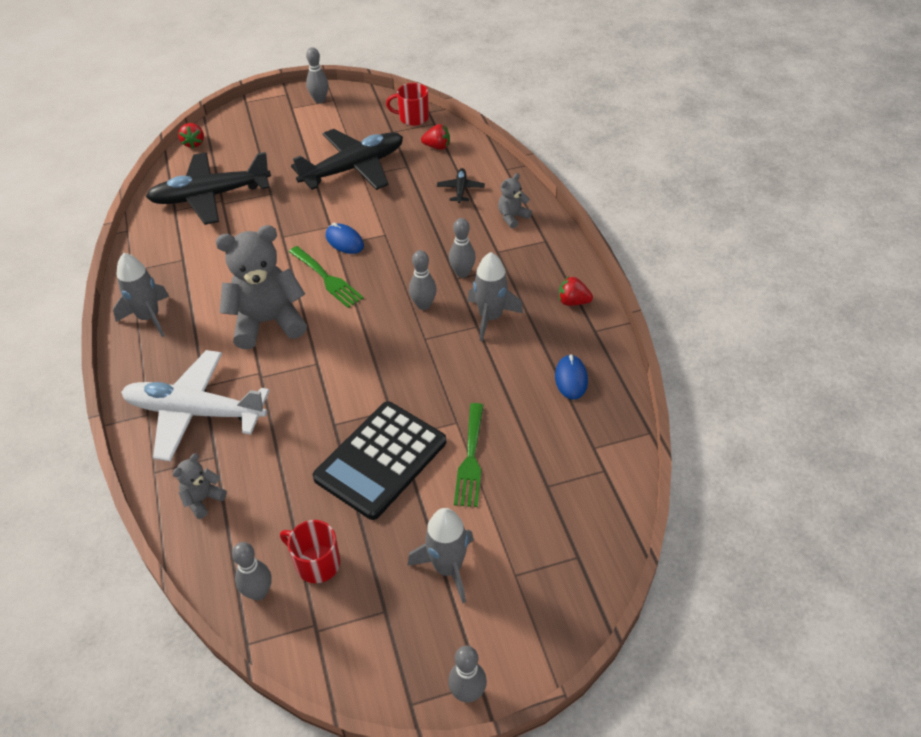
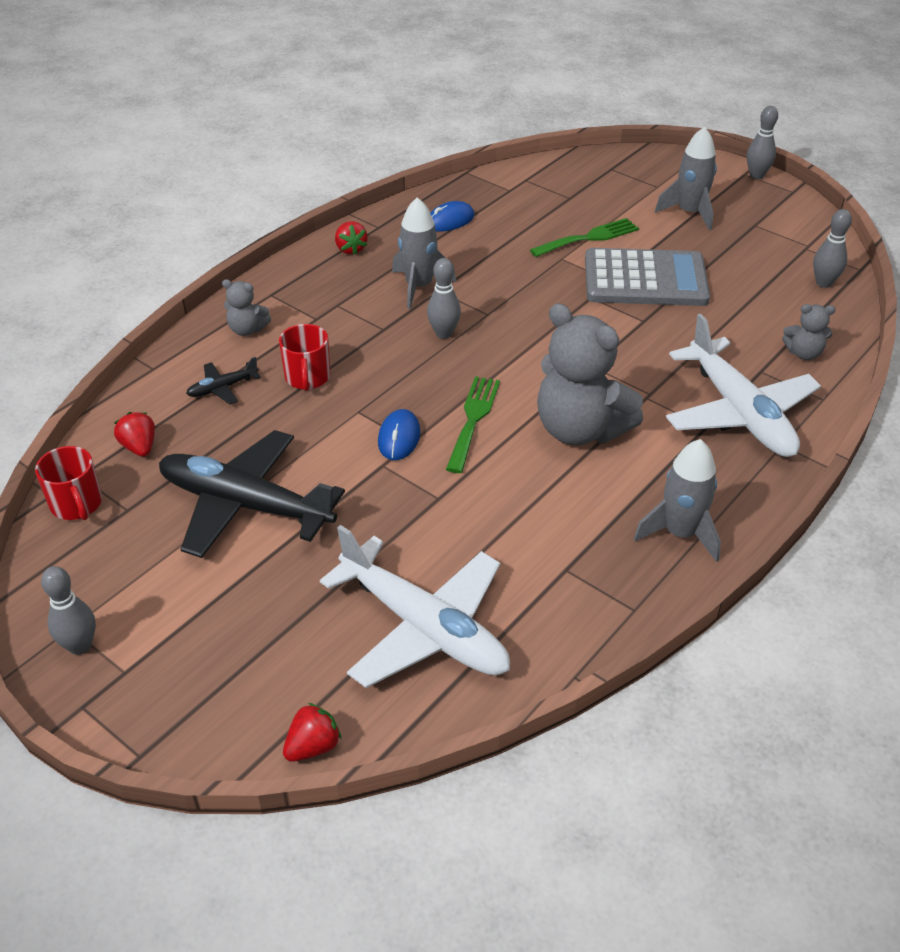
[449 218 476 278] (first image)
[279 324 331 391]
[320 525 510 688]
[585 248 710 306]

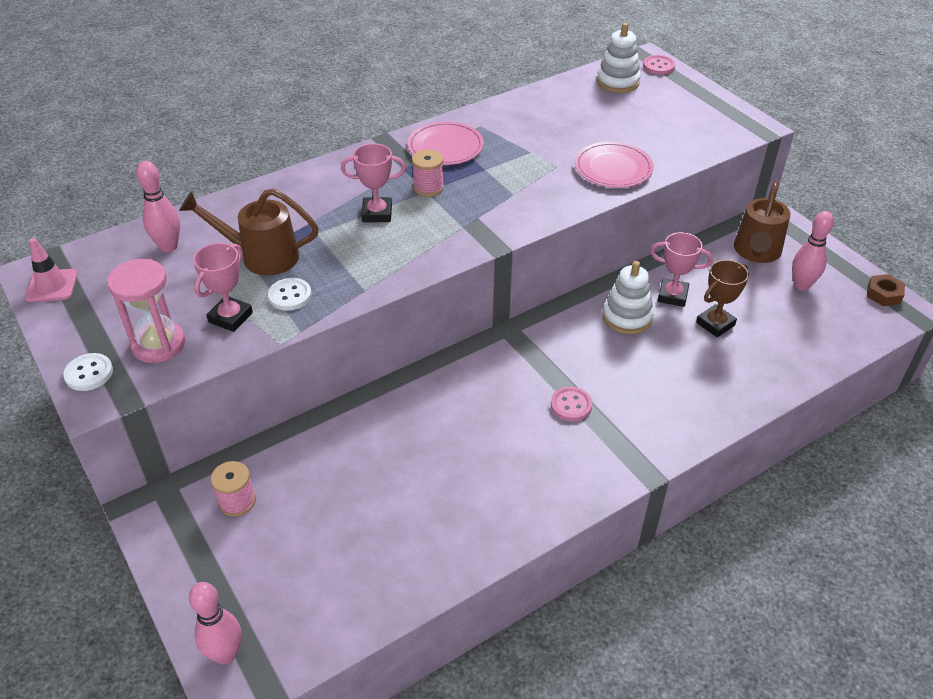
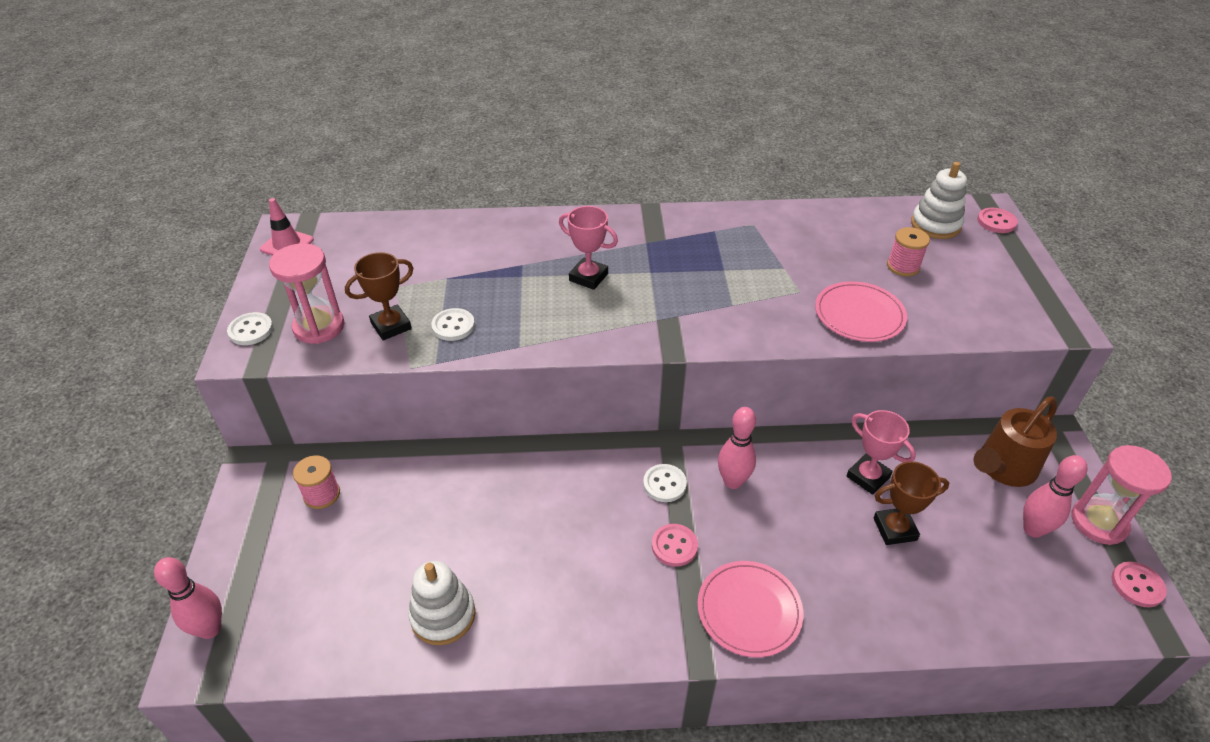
[179 189 319 276] (first image)
[643 464 687 502]
[1071 445 1172 545]
[718 407 756 489]
[697 561 803 658]
[887 227 930 277]
[408 561 475 645]
[1111 561 1167 607]
[345 252 413 340]

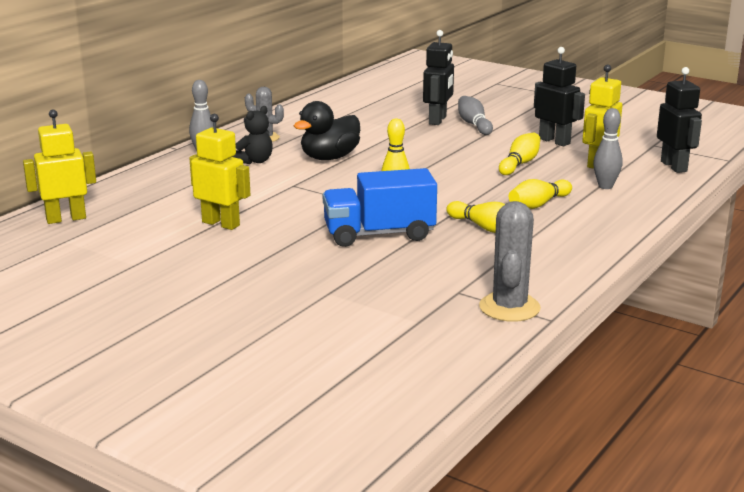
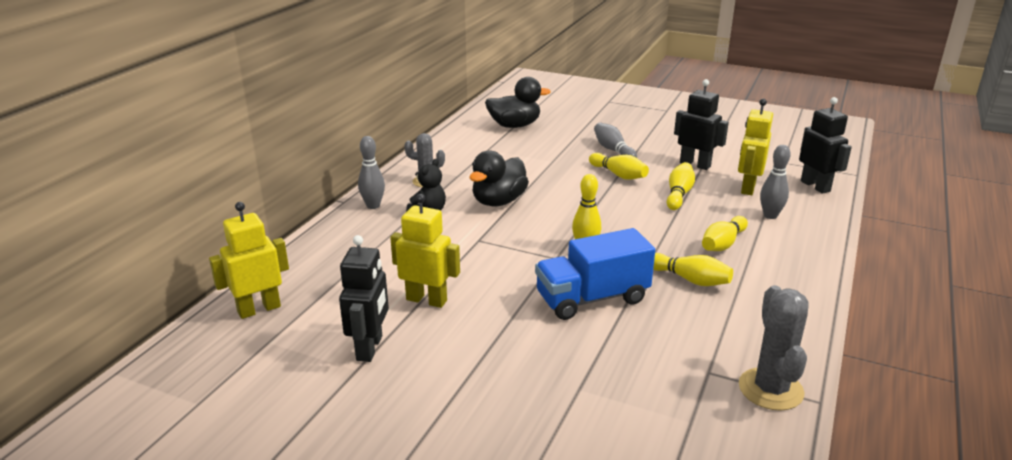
[485 77 551 128]
[589 153 649 180]
[339 235 389 362]

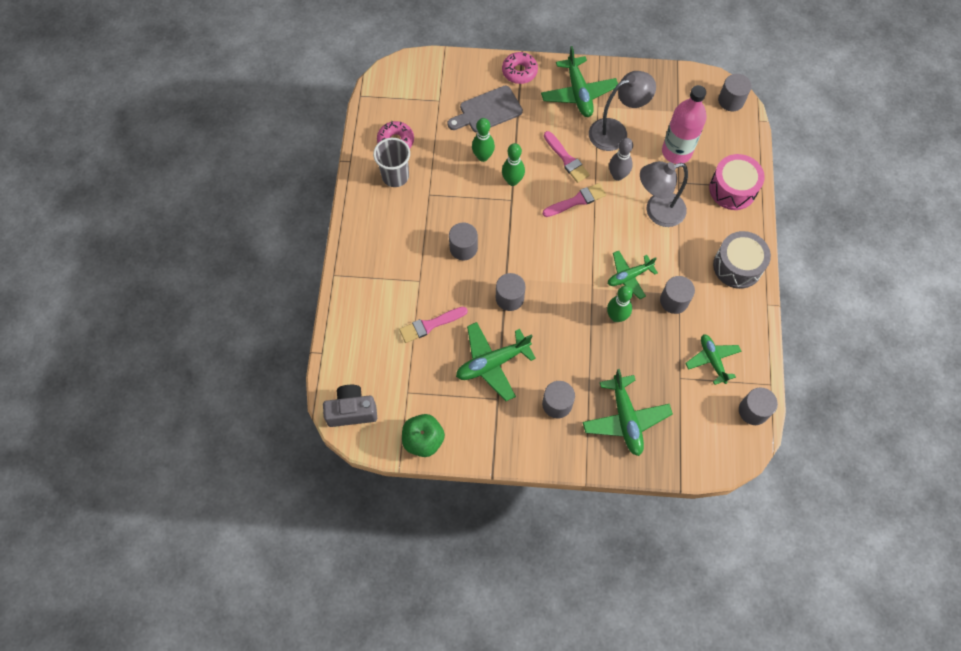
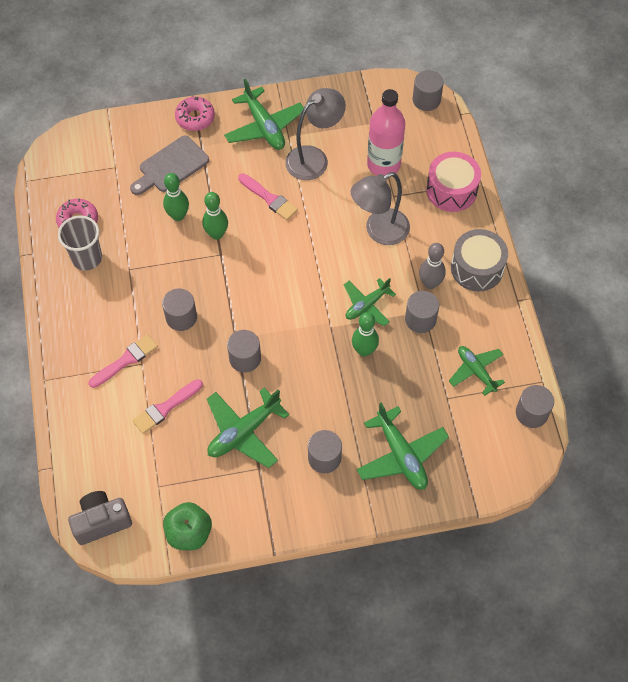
[89 334 158 388]
[419 243 446 289]

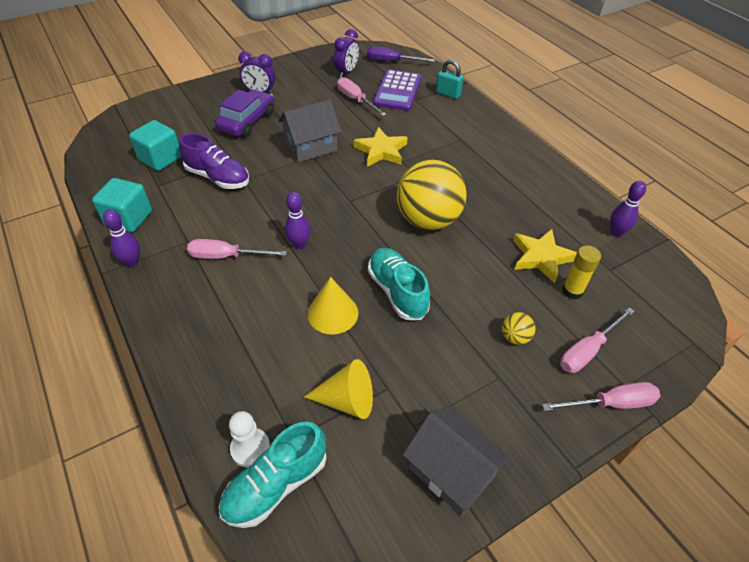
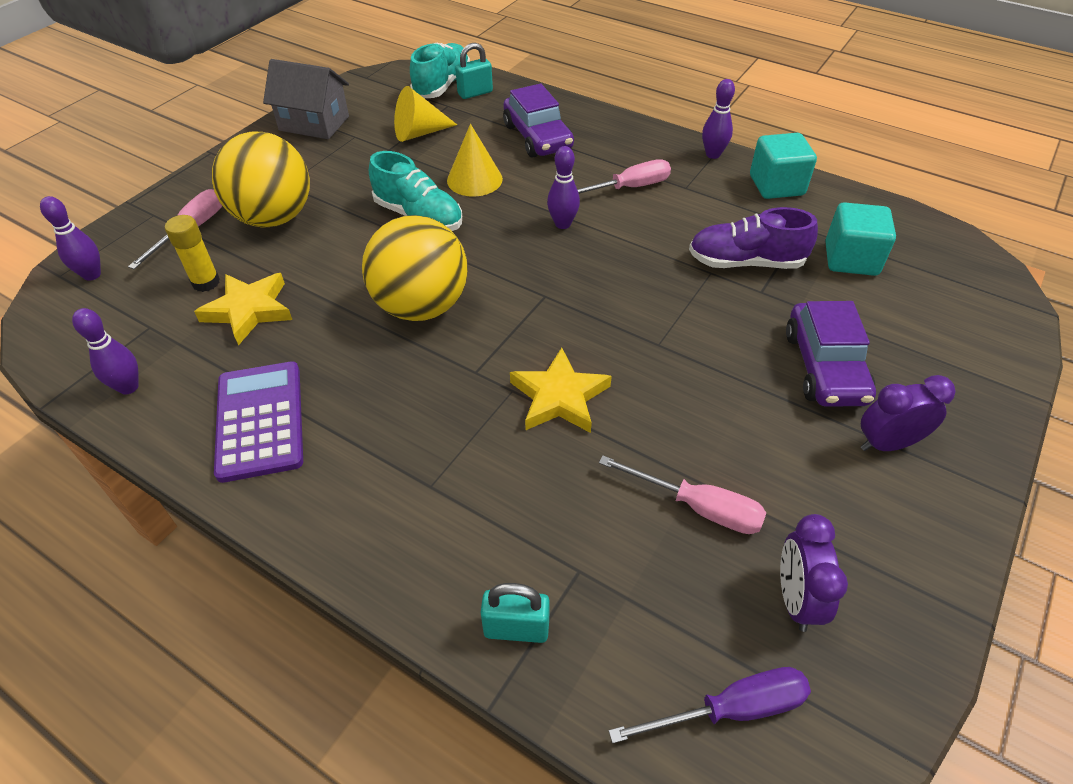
[278 100 341 162] (first image)
[542 382 660 411] (first image)
[40 196 101 281]
[503 83 574 158]
[214 361 303 483]
[455 43 493 99]
[212 131 310 228]

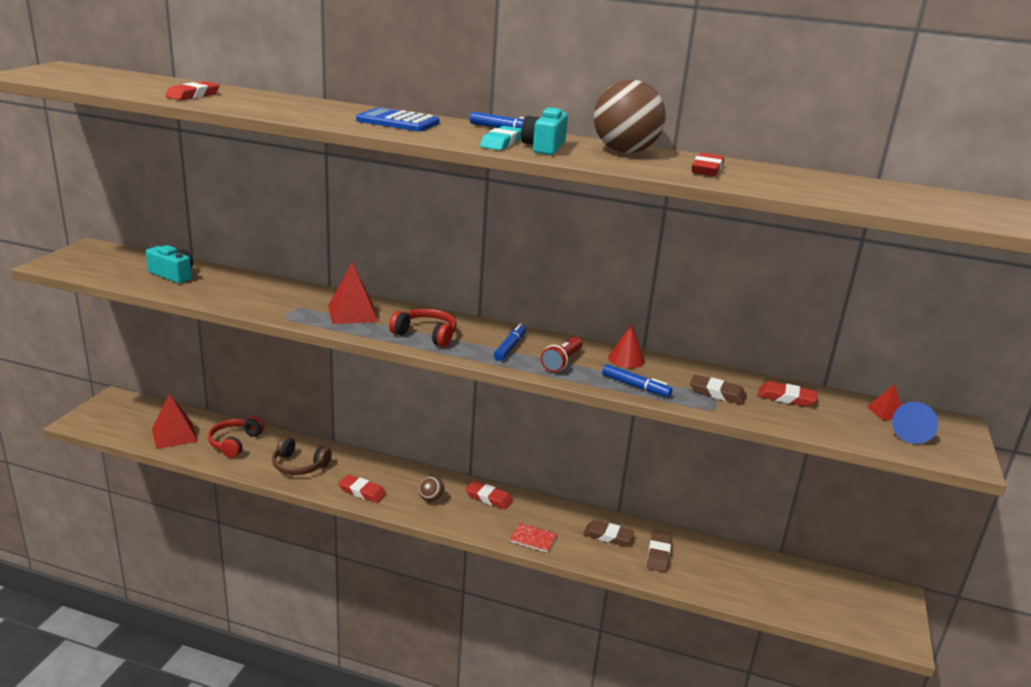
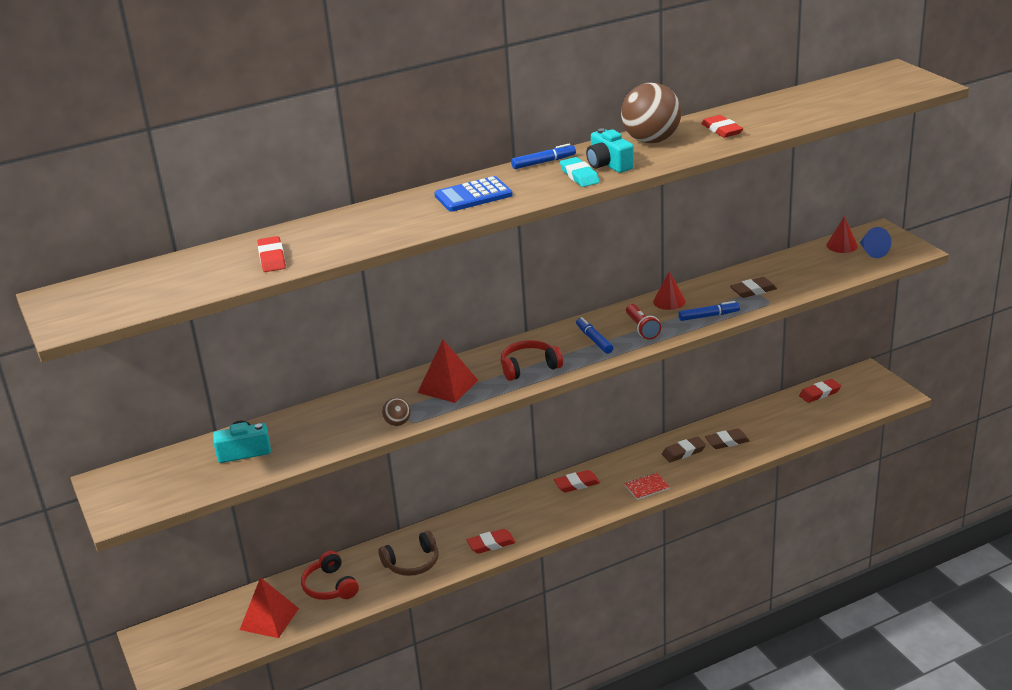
[382 398 411 426]
[799 379 841 403]
[827 216 858 253]
[705 428 750 449]

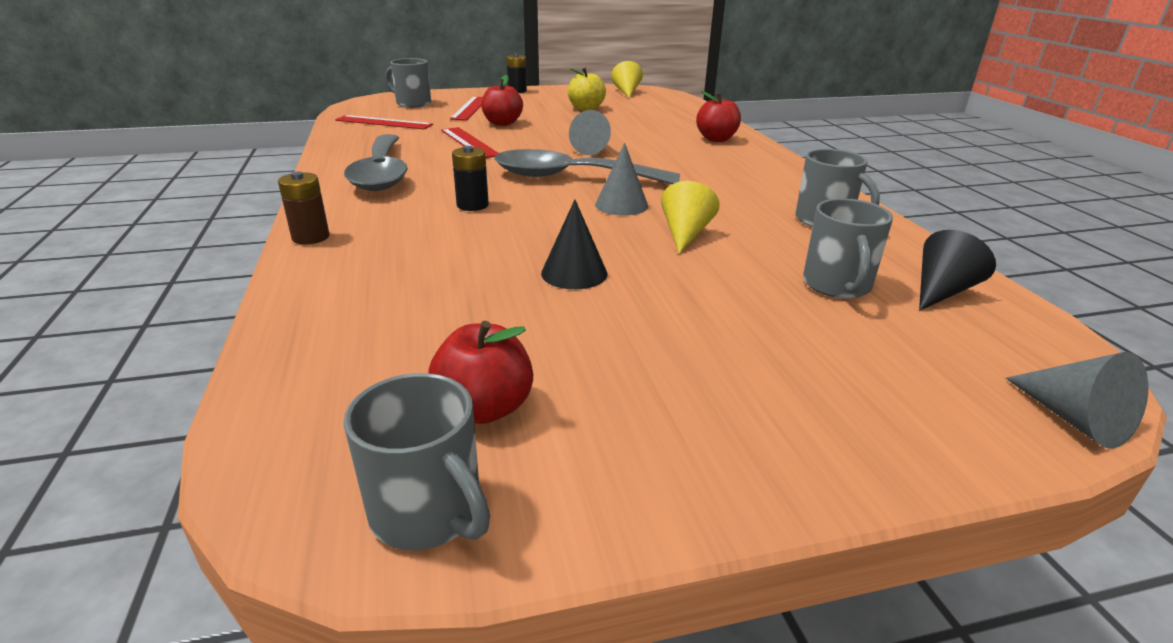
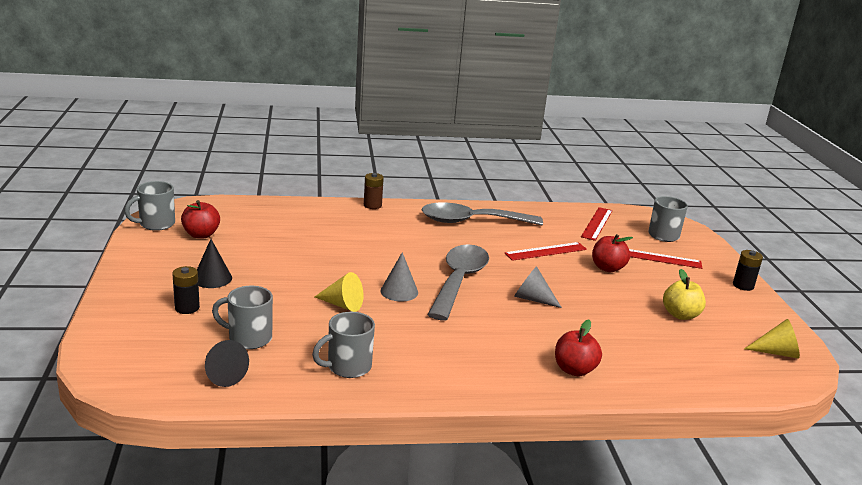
[1006 352 1148 449] (first image)
[172 266 200 314]
[197 239 232 288]

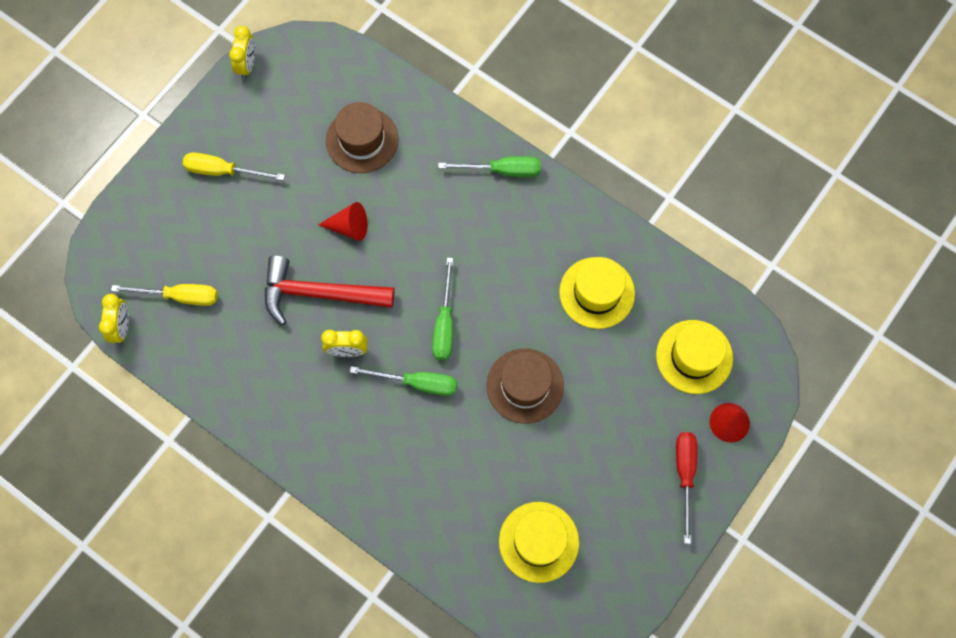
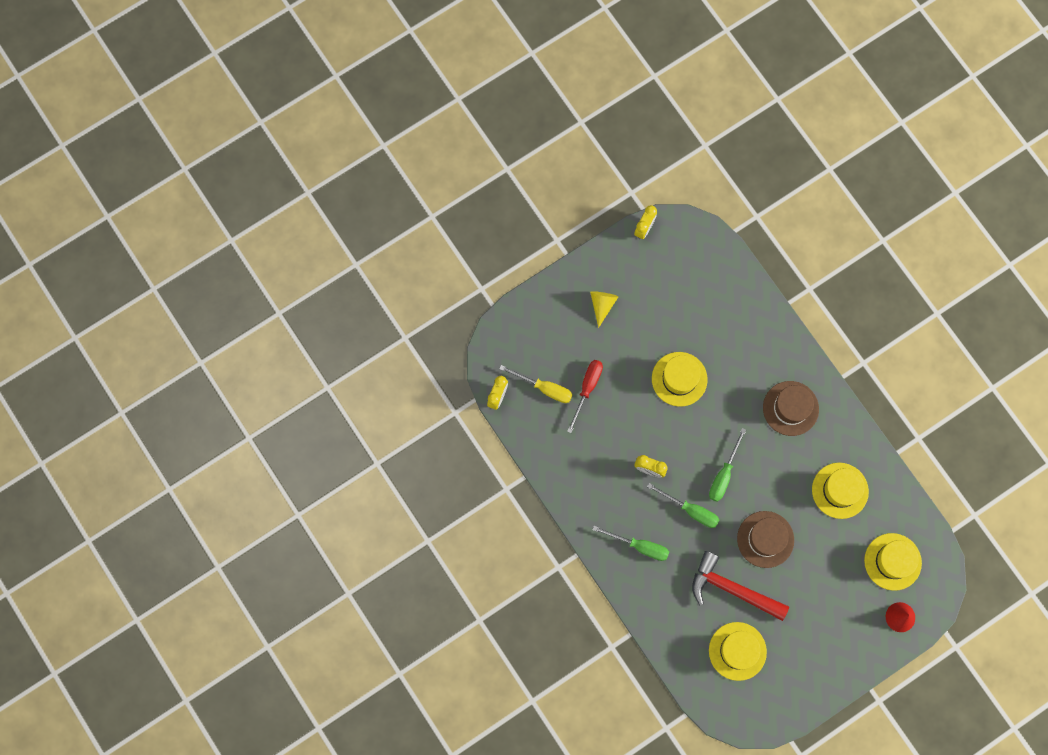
[692 551 789 621]
[763 381 819 436]
[592 526 669 561]
[567 360 603 433]
[590 291 618 328]
[652 352 708 407]

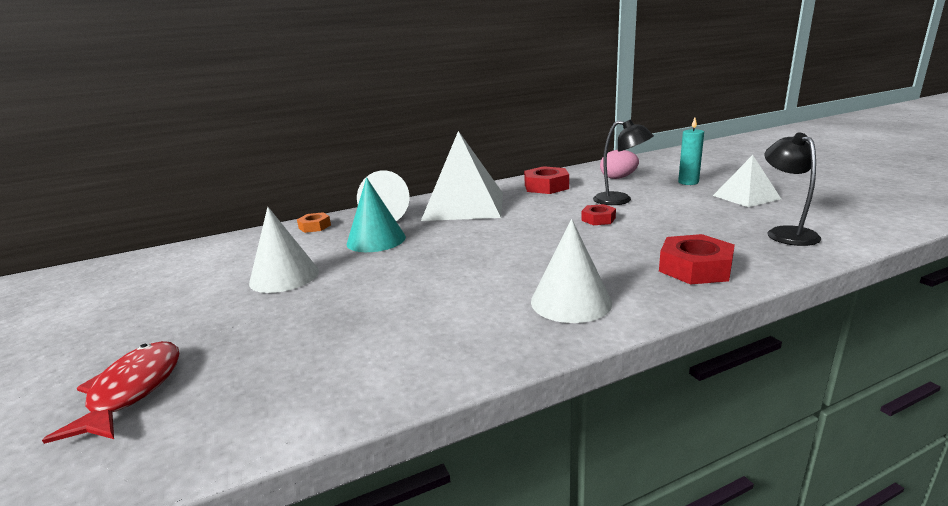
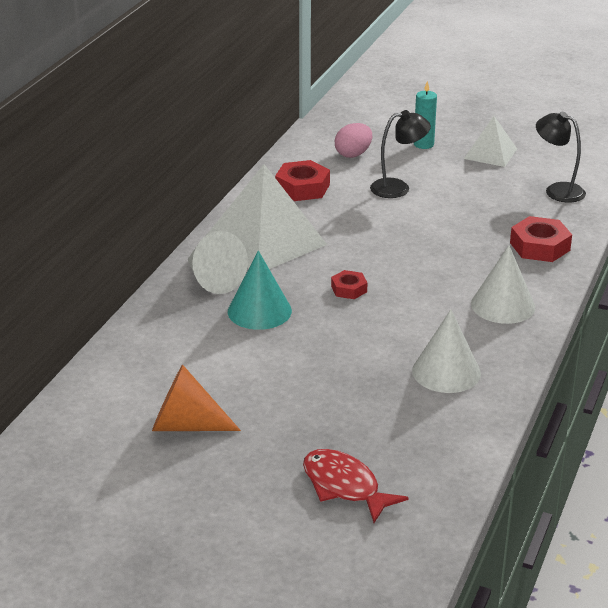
[297 212 331 233] (first image)
[152 364 241 431]
[412 310 481 393]
[331 270 368 299]

